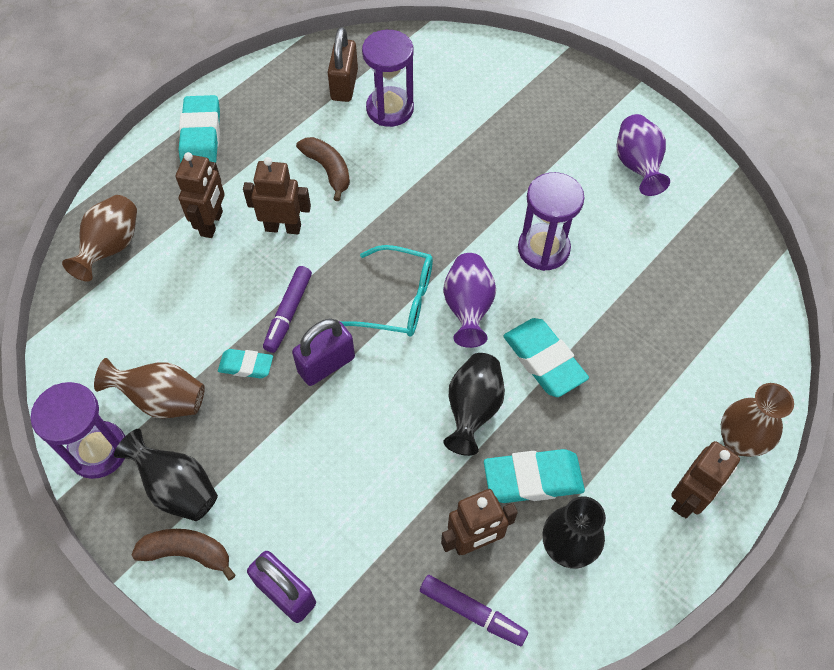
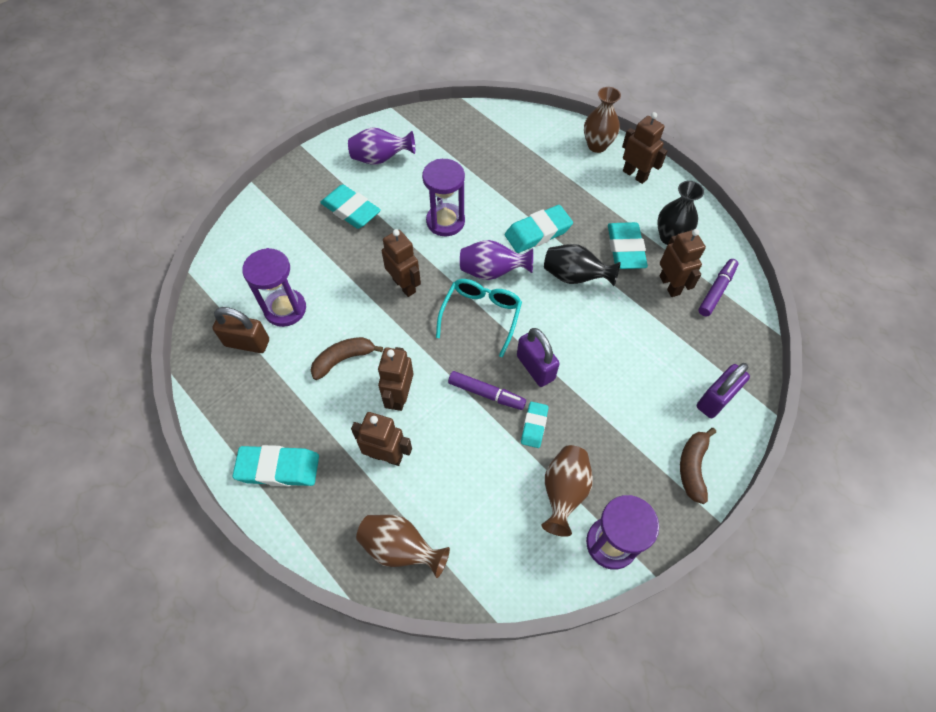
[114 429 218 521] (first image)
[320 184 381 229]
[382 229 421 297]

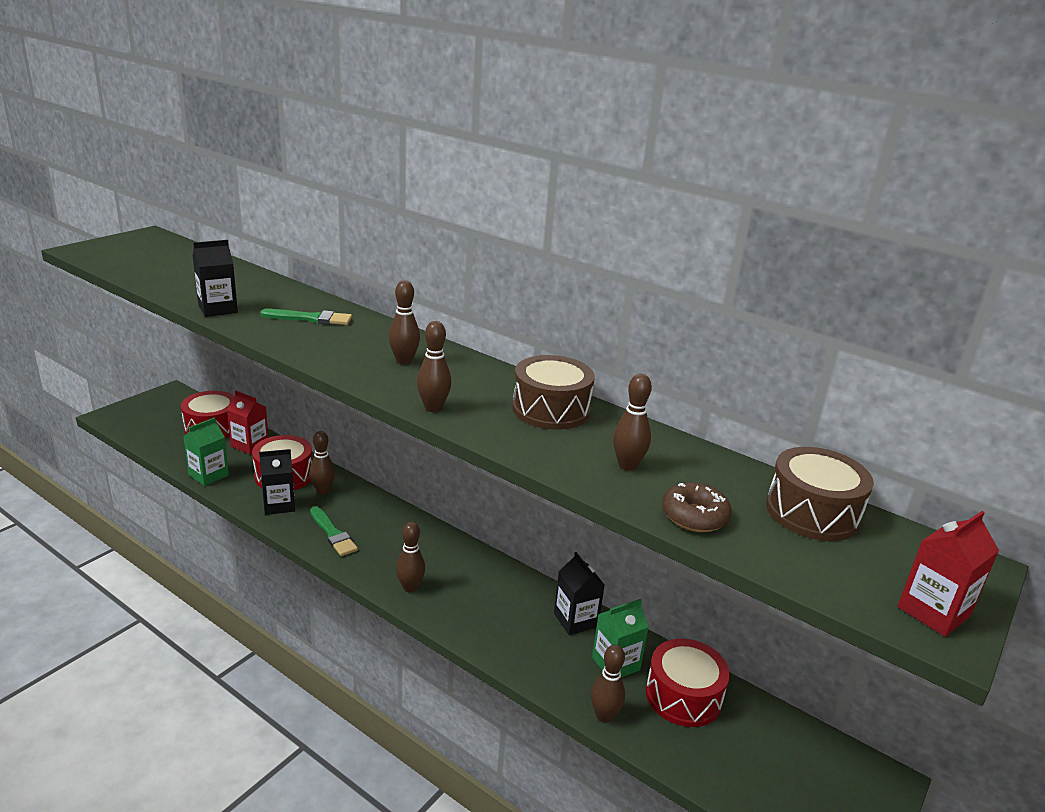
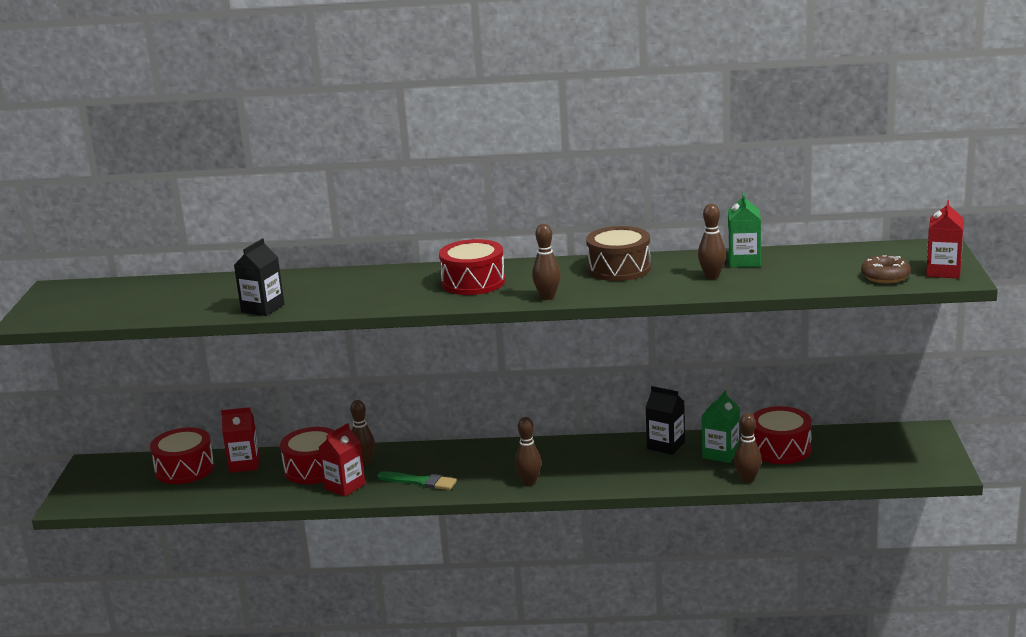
[260 309 352 325] (first image)
[766 447 874 541] (first image)
[728 192 761 268]
[861 255 911 283]
[439 239 505 295]
[319 423 365 497]

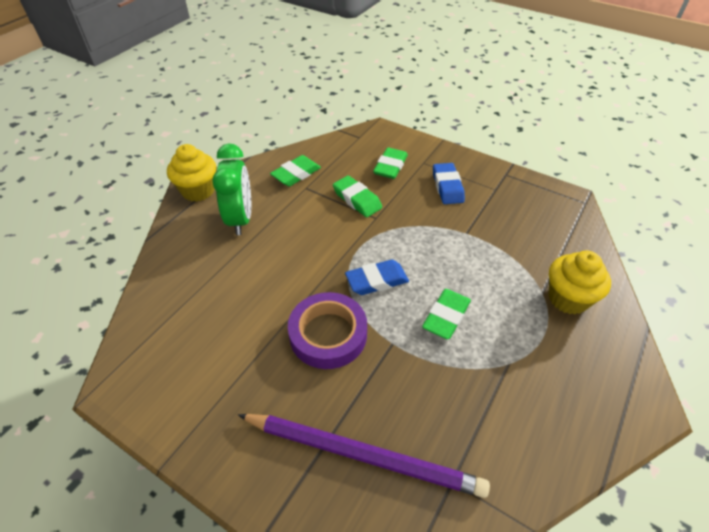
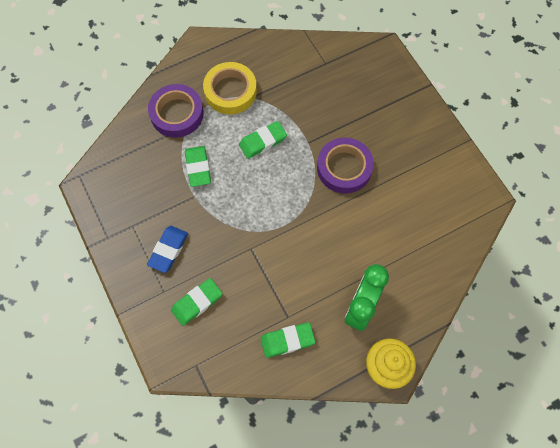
[238 414 490 498] (first image)
[345 259 409 295] (first image)
[203 62 257 114]
[185 146 211 187]
[148 84 204 138]

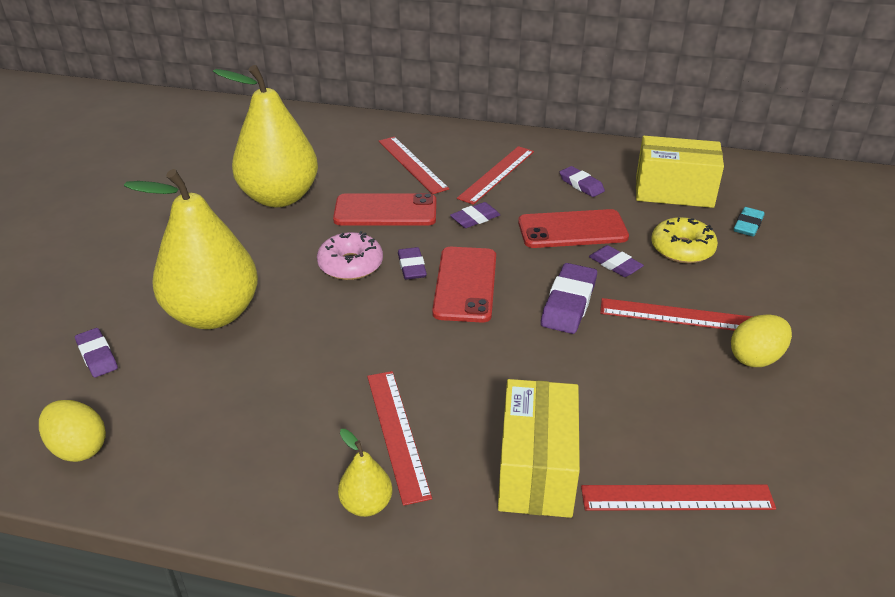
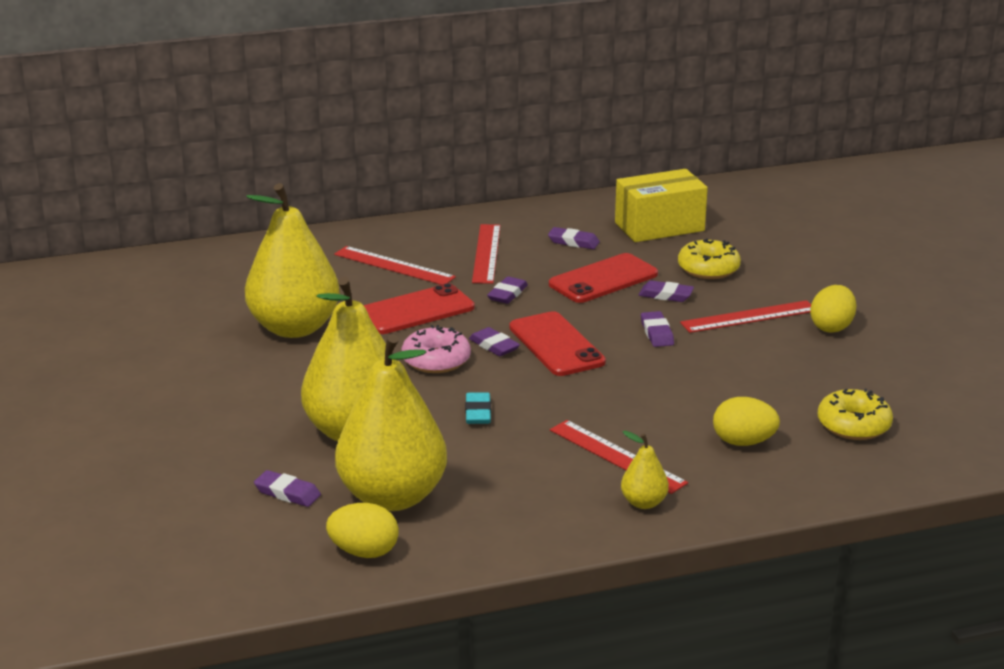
[335 334 447 511]
[465 392 491 424]
[713 397 780 446]
[818 389 893 440]
[641 311 674 347]

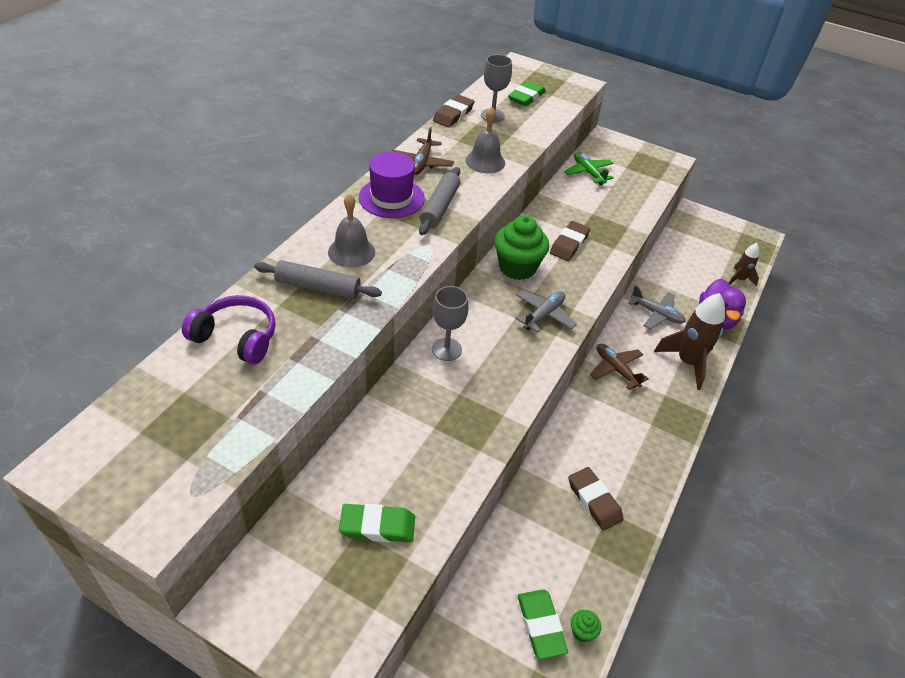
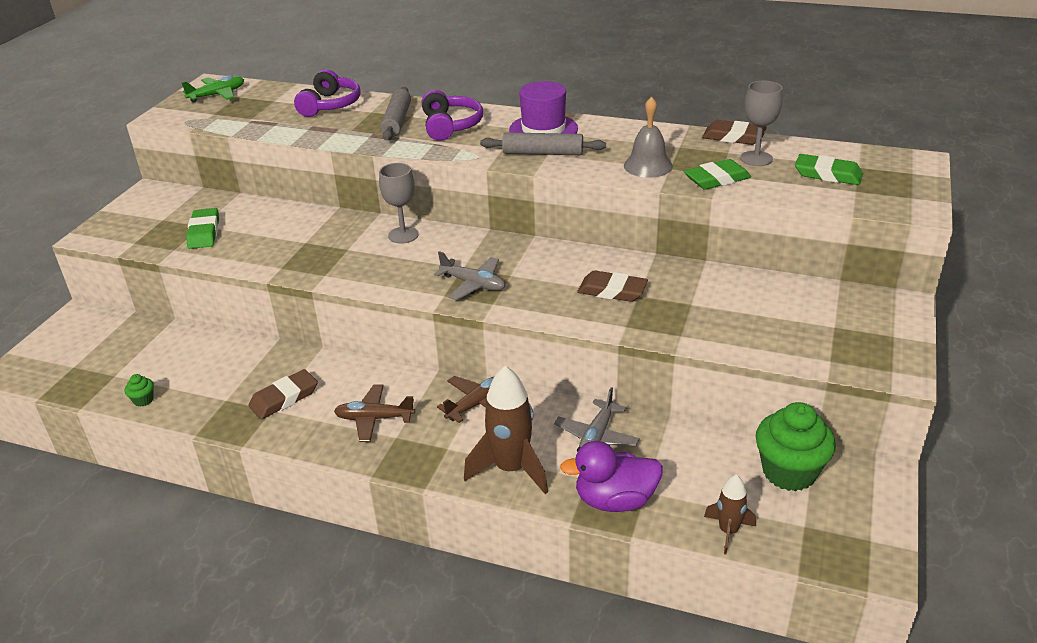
[334 384 415 442]
[755 402 836 491]
[684 159 751 190]
[181 75 244 103]
[422 90 483 141]

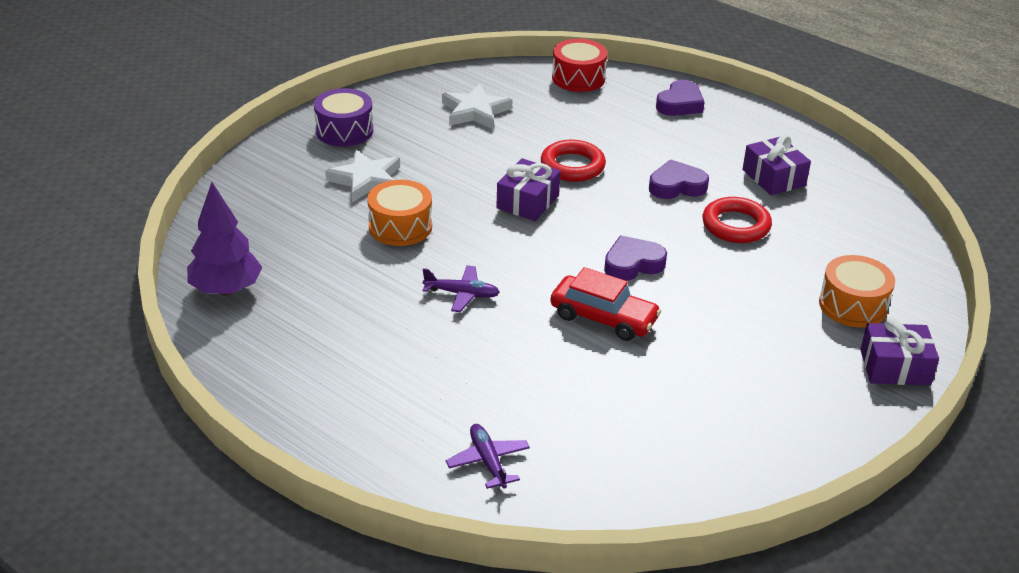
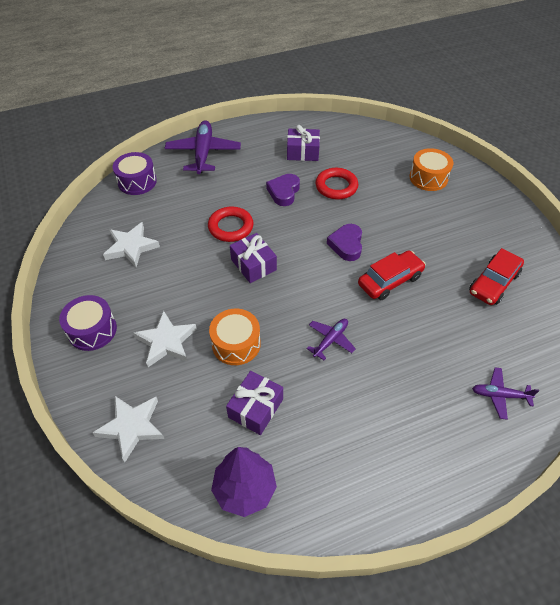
[92 396 165 462]
[469 248 524 305]
[226 371 283 435]
[165 120 241 174]
[113 152 157 195]

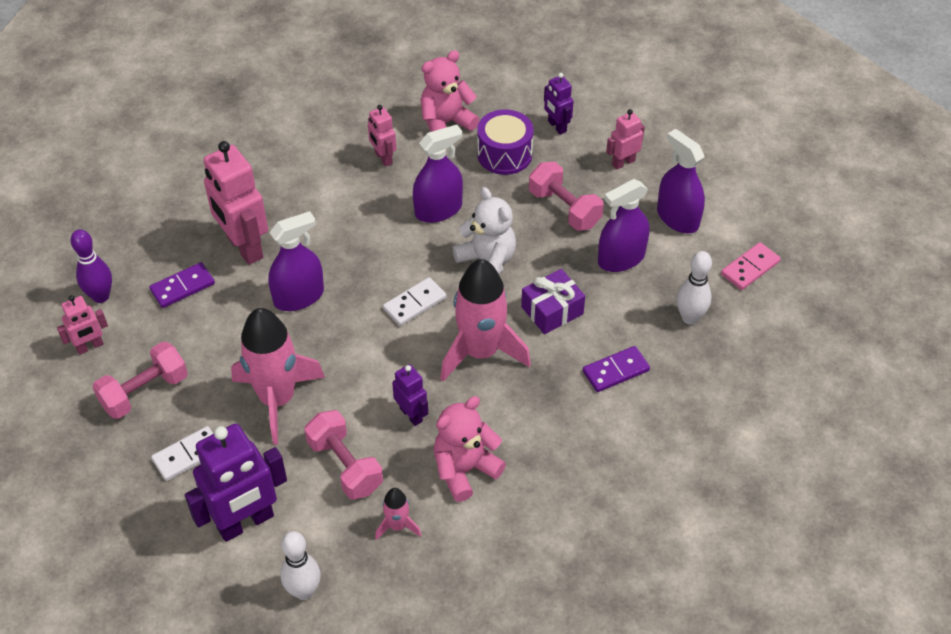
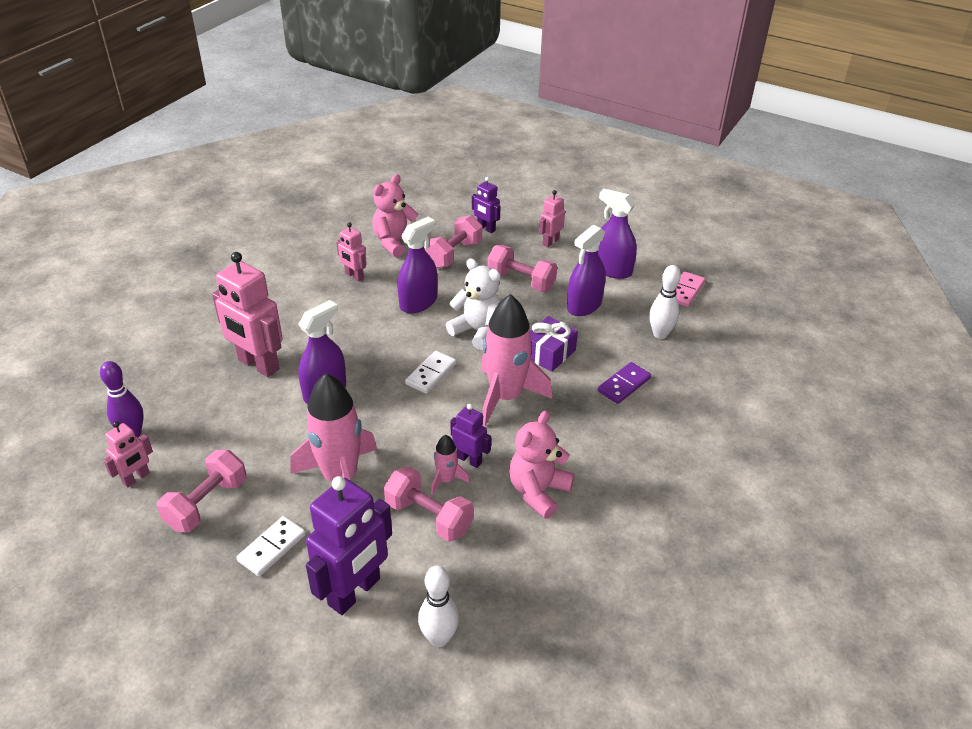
[150 262 215 308] (first image)
[431 435 470 495]
[425 215 482 268]

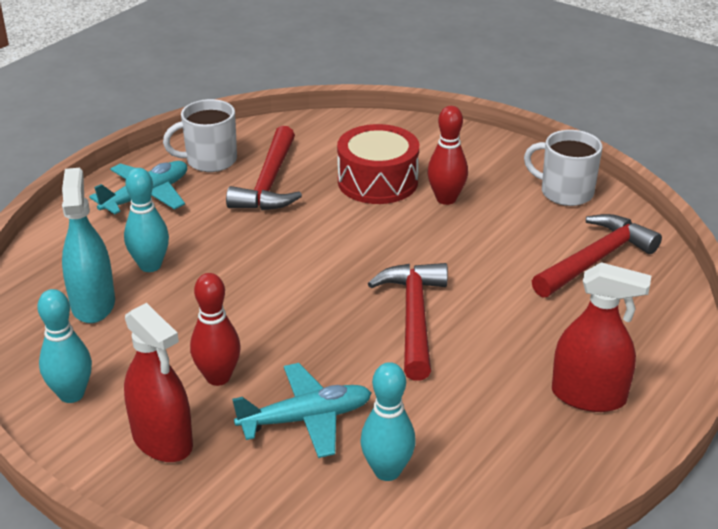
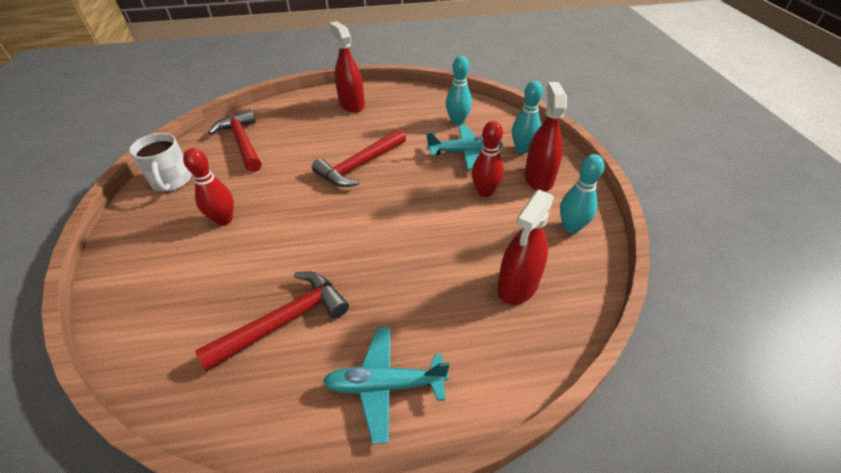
[163 99 237 172] (first image)
[337 124 419 204] (first image)
[512 81 543 154]
[497 190 554 305]
[426 125 503 170]
[208 109 261 172]

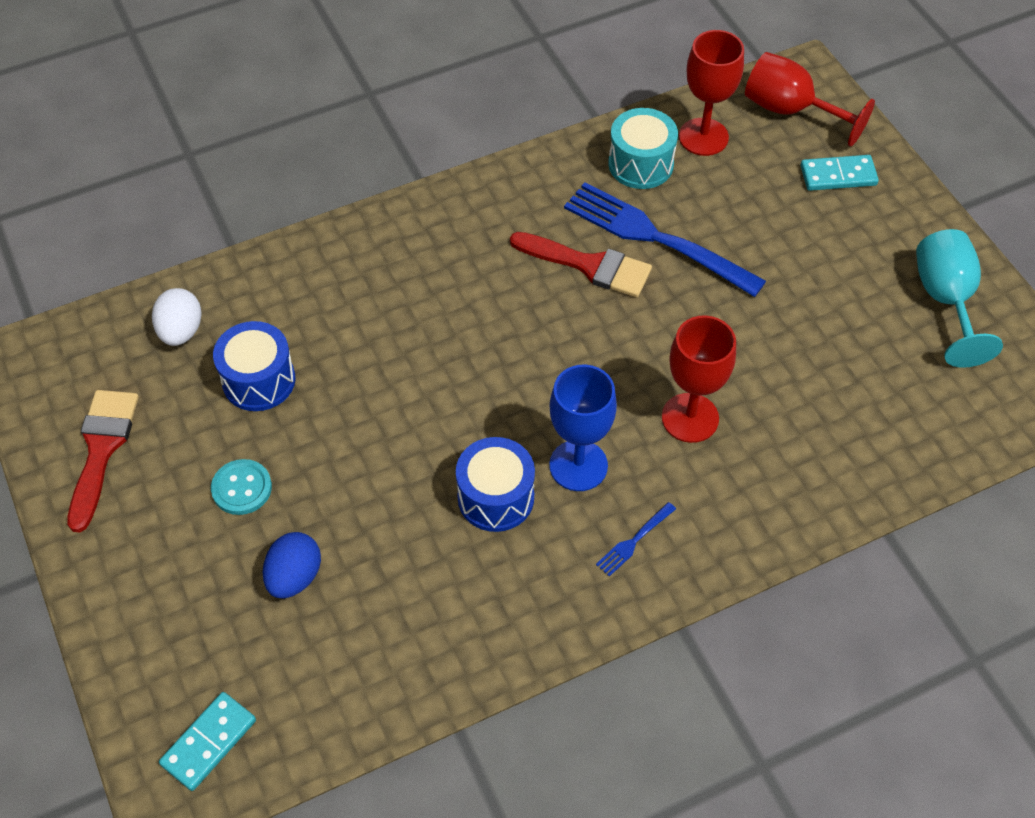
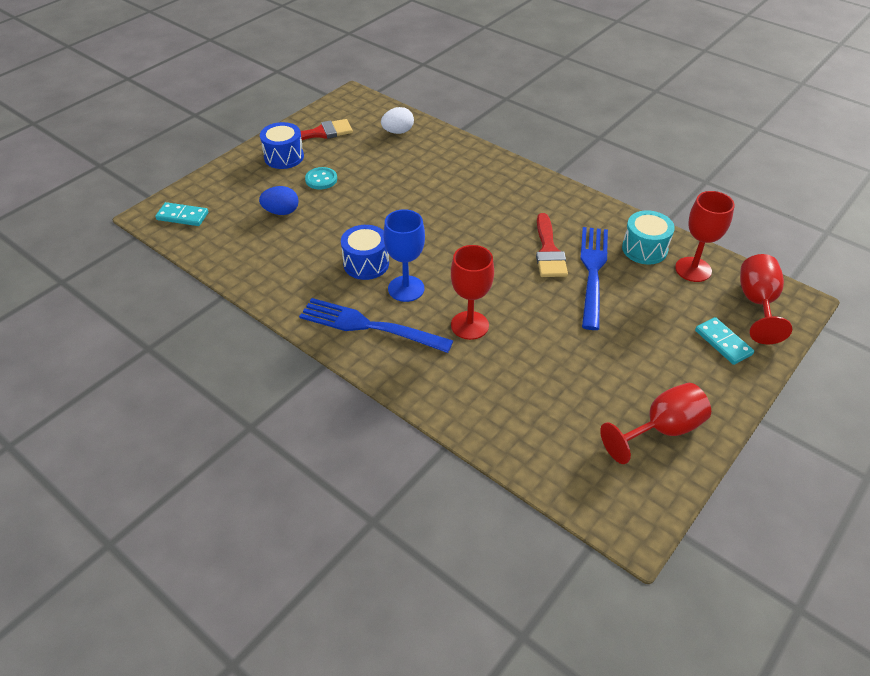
[260 122 304 169]
[600 383 711 464]
[299 298 453 353]

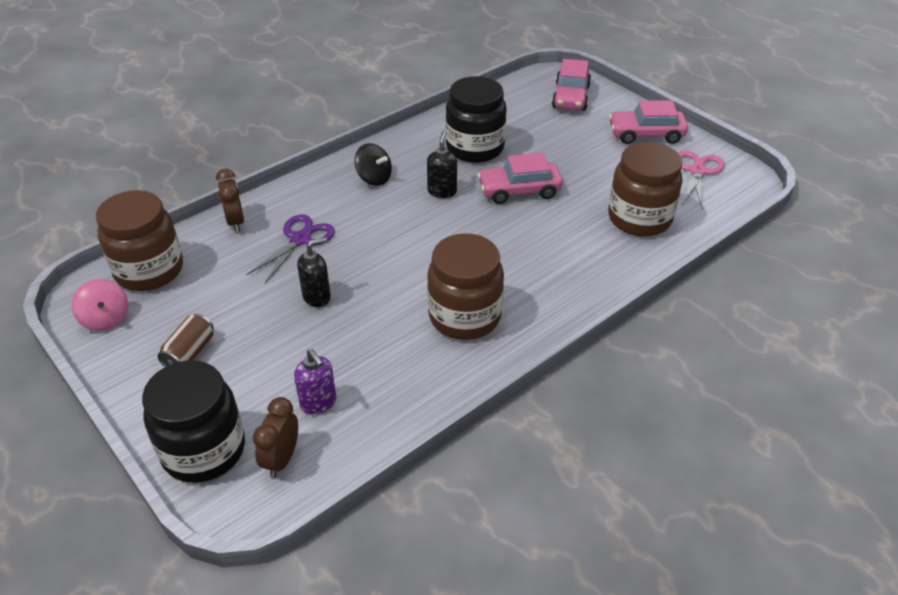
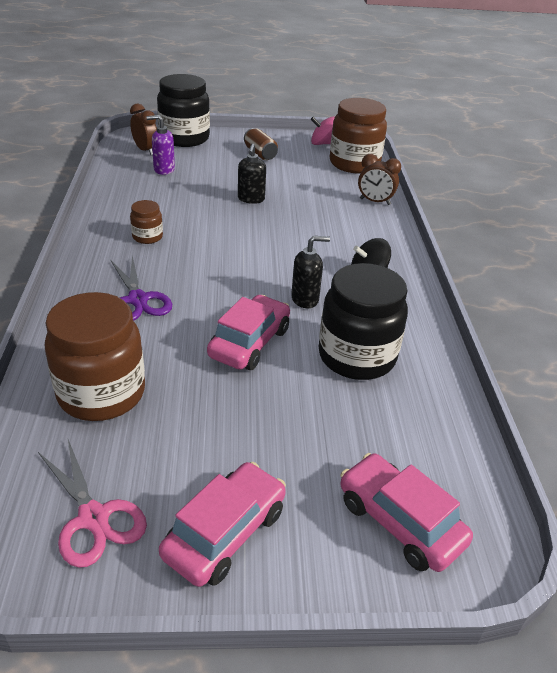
[111 256 172 321]
[291 236 330 308]
[130 200 163 244]

